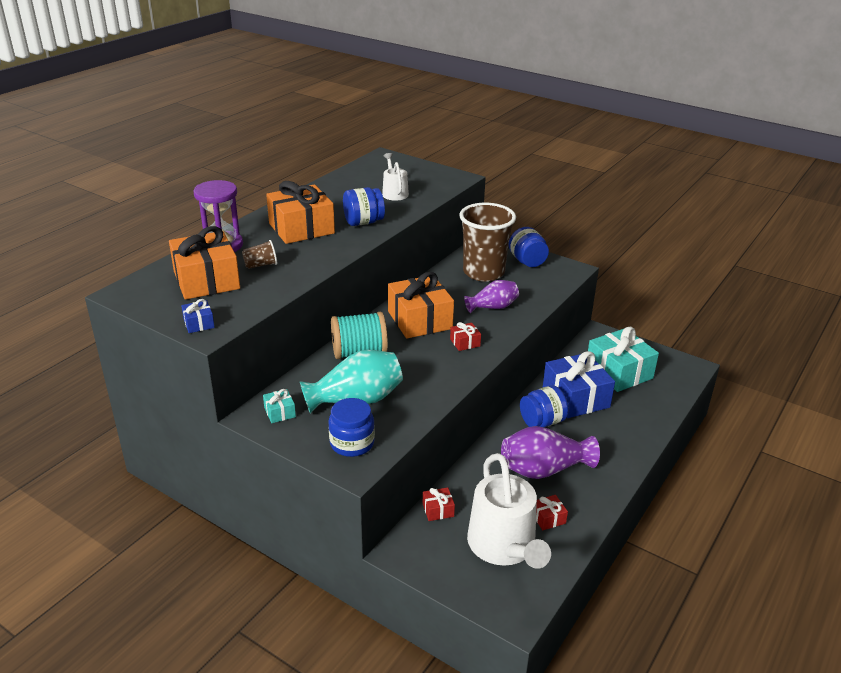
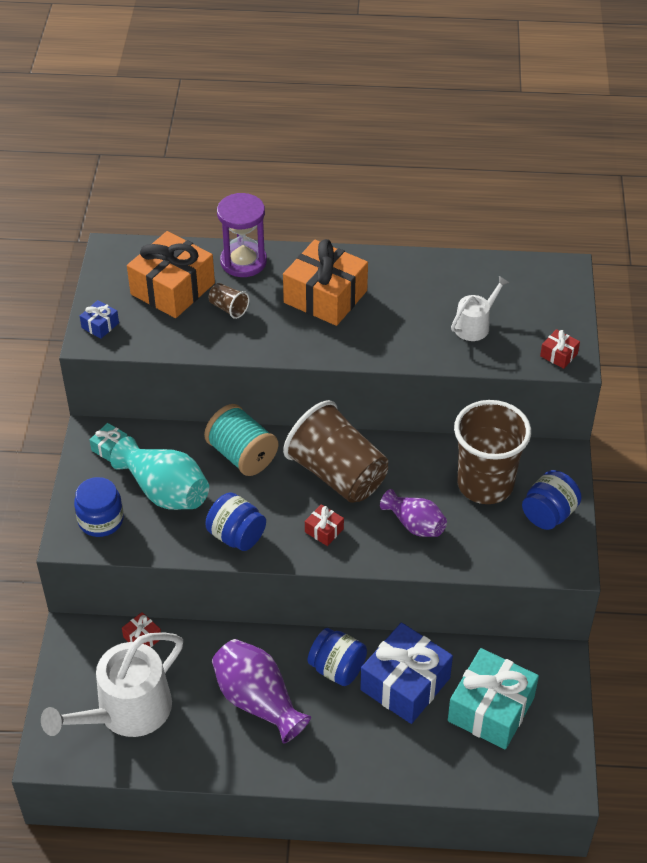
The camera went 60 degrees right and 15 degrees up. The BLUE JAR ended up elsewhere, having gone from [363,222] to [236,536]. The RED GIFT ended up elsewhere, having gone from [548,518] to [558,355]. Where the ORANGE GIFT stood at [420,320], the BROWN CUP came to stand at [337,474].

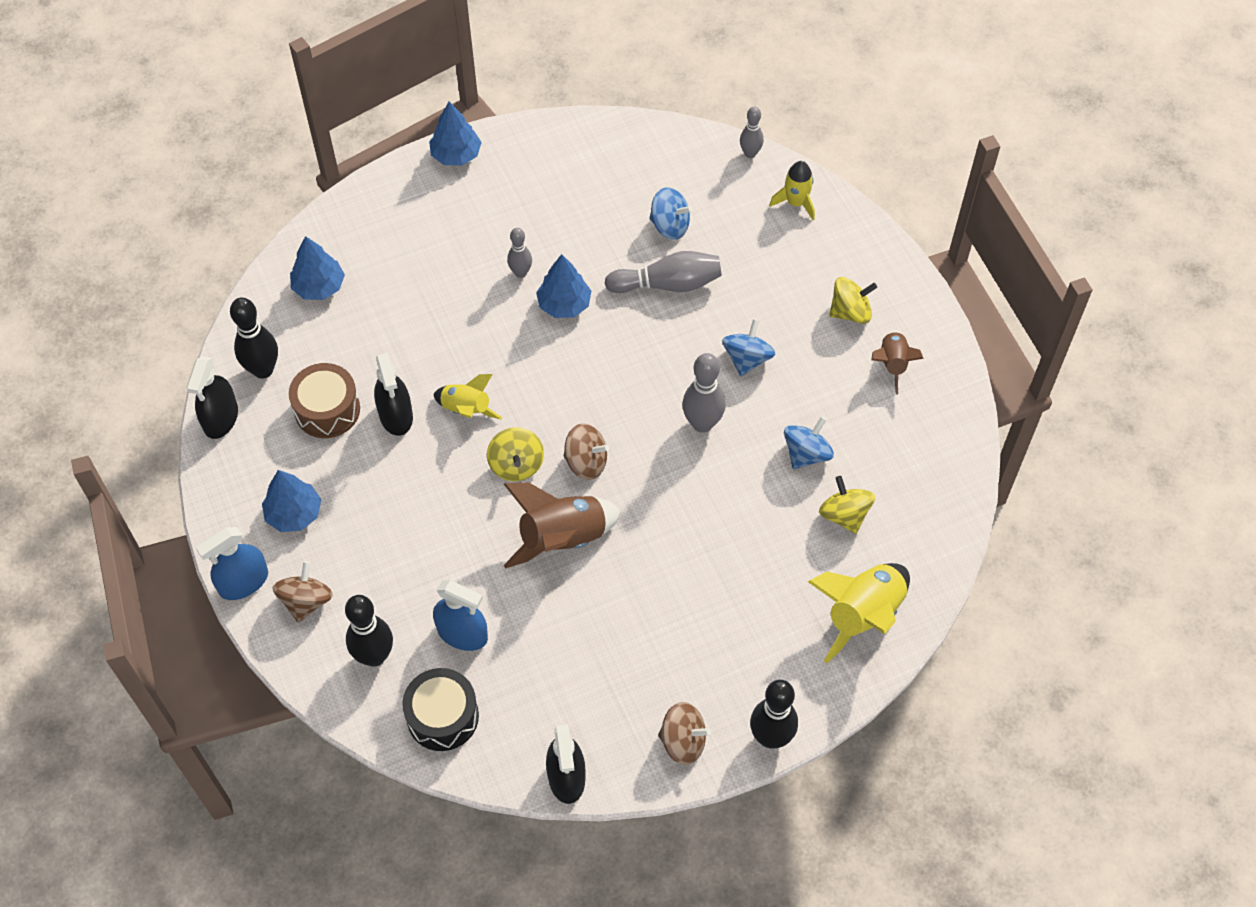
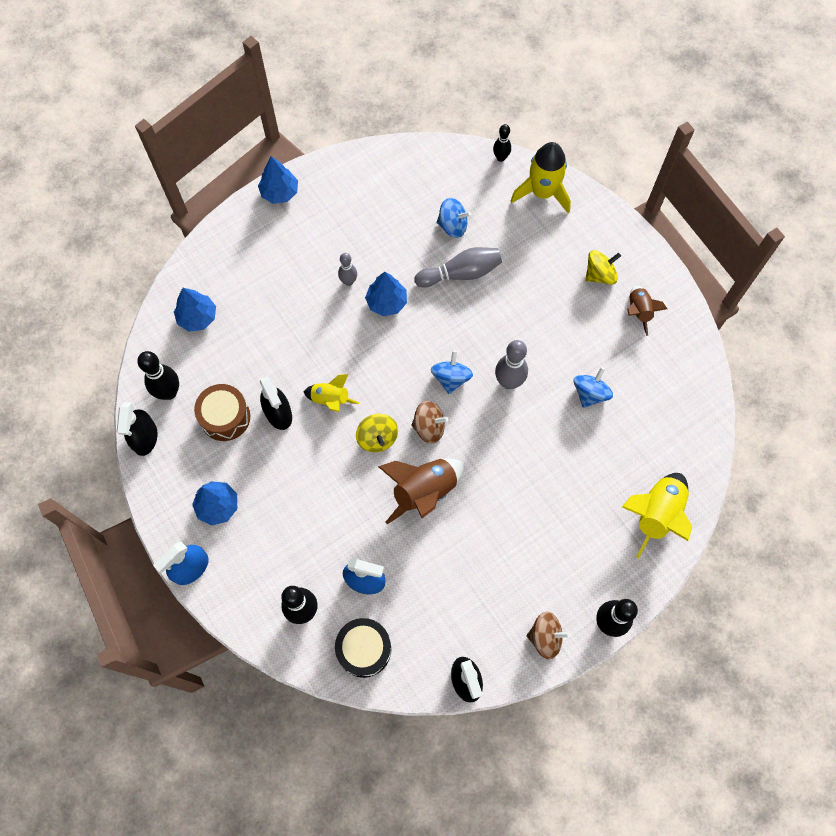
The camera went 10 degrees left and 10 degrees up. The second view lost the BROWN SPINNING TOP at [306,601]. The second view lost the YELLOW SPINNING TOP at [844,515]. The BLUE SPINNING TOP ended up elsewhere, having gone from [747,359] to [451,378]. What was the GREY BOWLING PIN at [750,153] turned into the BLACK BOWLING PIN at [500,157]. The size of the YELLOW ROCKET at [796,202] changed by a factor of 1.67.

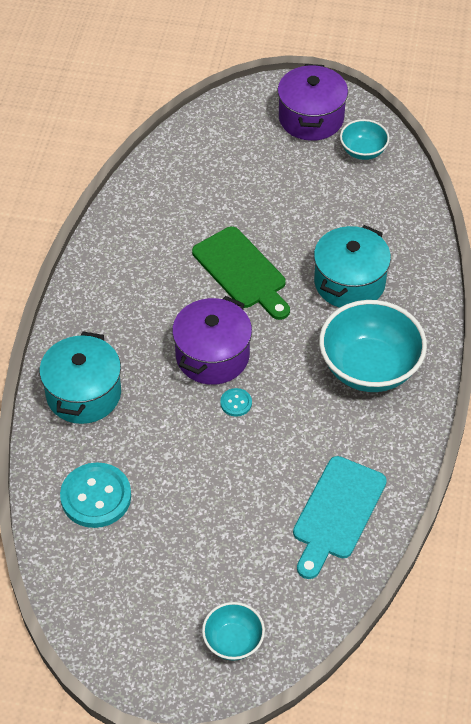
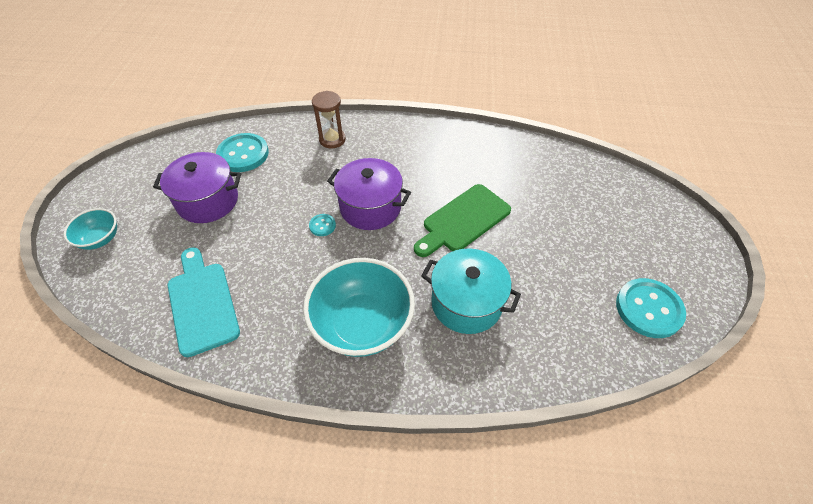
The camera went 85 degrees right and 0 degrees up. The PURPLE POT ended up elsewhere, having gone from [311,118] to [208,201]. Where the TURQUOISE POT stood at [83,394], the BROWN HOURGLASS came to stand at [332,139]. Where the TURQUOISE BOWL stood at [363,151], the TURQUOISE BUTTON came to stand at [648,309]. The TURQUOISE CUTTING BOARD at [337,513] ended up facing another way, 45 degrees clockwise from before.

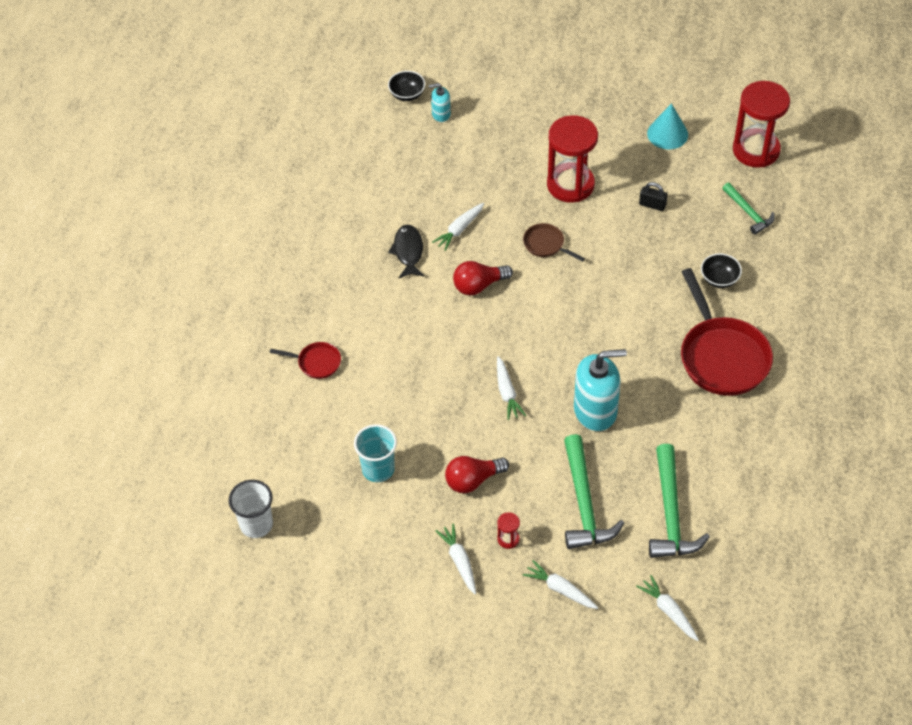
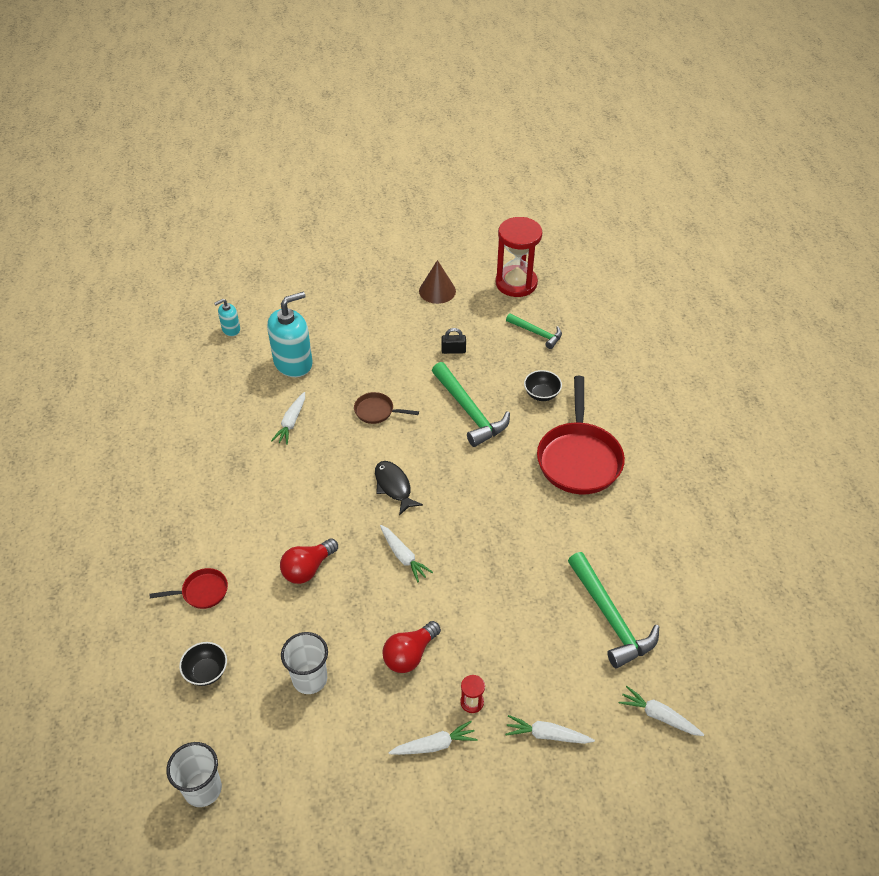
The camera went 25 degrees left and 5 degrees down. The second view lost the RED HOURGLASS at [570,185]. The BLACK BOWL ended up elsewhere, having gone from [407,94] to [206,671]. The BLACK FISH ended up elsewhere, having gone from [408,251] to [394,486]. The RED LIGHT BULB ended up elsewhere, having gone from [479,285] to [308,569]. The GREEN HAMMER ended up elsewhere, having gone from [584,503] to [469,411]. The TURQUOISE SOAP DISPENSER ended up elsewhere, having gone from [595,410] to [293,363]. What was the TURQUOISE CUP at [378,469] turned into the WHITE CUP at [310,679]. What was the TURQUOISE CONE at [667,134] turned into the BROWN CONE at [437,291]. The WHITE CARROT at [459,561] ended up facing another way, 120 degrees clockwise from before. The RED PAN at [722,356] ended up facing another way, 45 degrees clockwise from before.

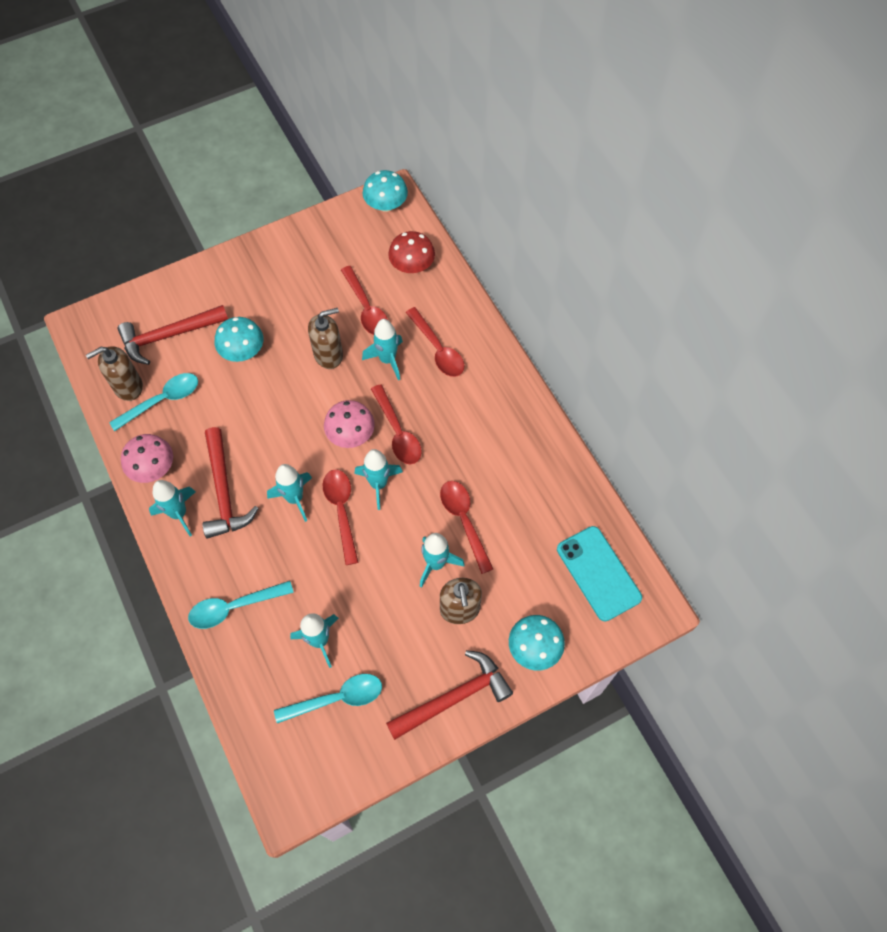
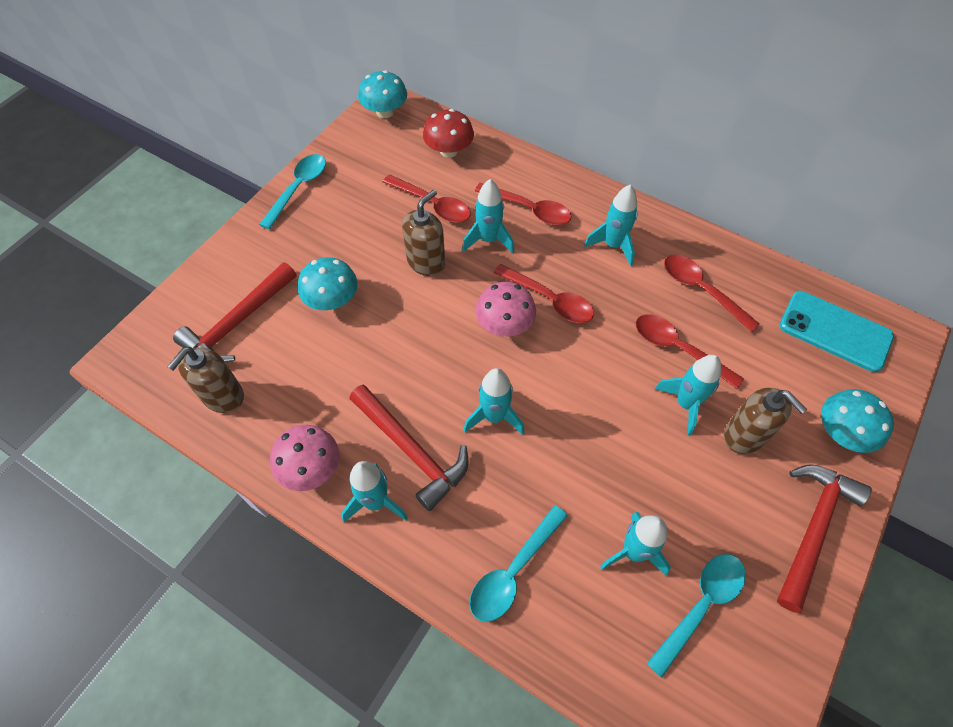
The camera went 30 degrees left and 5 degrees down. The TURQUOISE SPOON ended up elsewhere, having gone from [162,401] to [298,189]. The RED SPOON ended up elsewhere, having gone from [341,511] to [701,290]. The TURQUOISE ROCKET ended up elsewhere, having gone from [378,484] to [613,245].

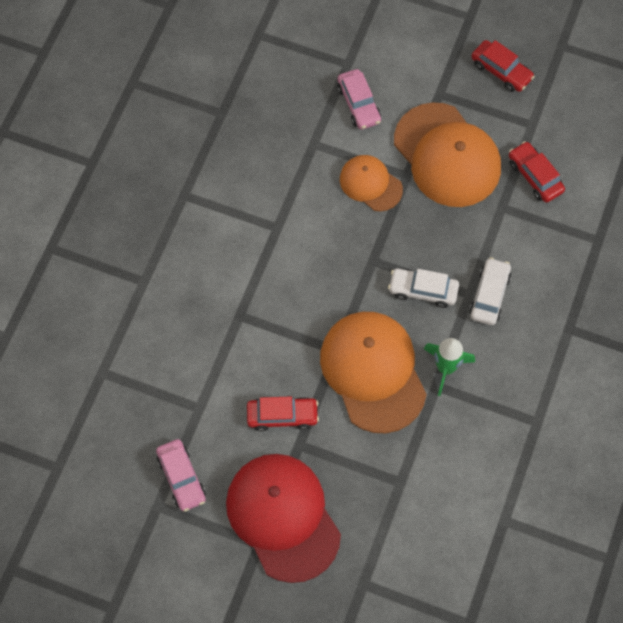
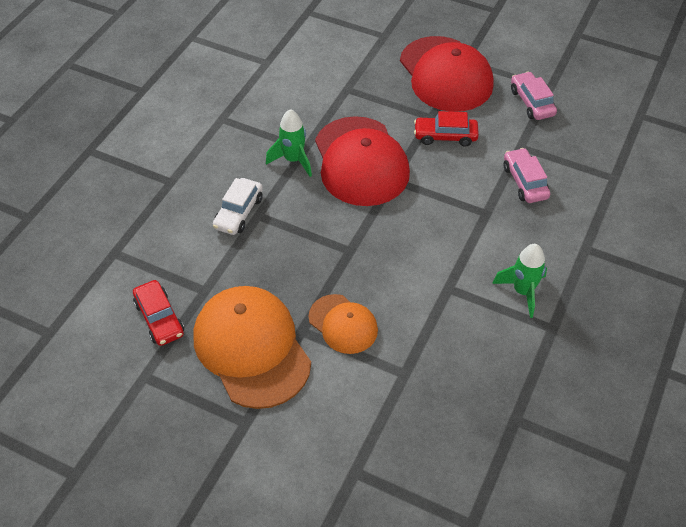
The camera went 175 degrees left and 15 degrees down. The second view lost the WHITE CAR at [423,290]. The second view lost the RED CAR at [501,71]. The second view gained the GREEN ROCKET at [522,291]. The PINK CAR ended up elsewhere, having gone from [358,104] to [525,182]. What was the ORANGE CAP at [373,372] turned into the RED CAP at [360,161].

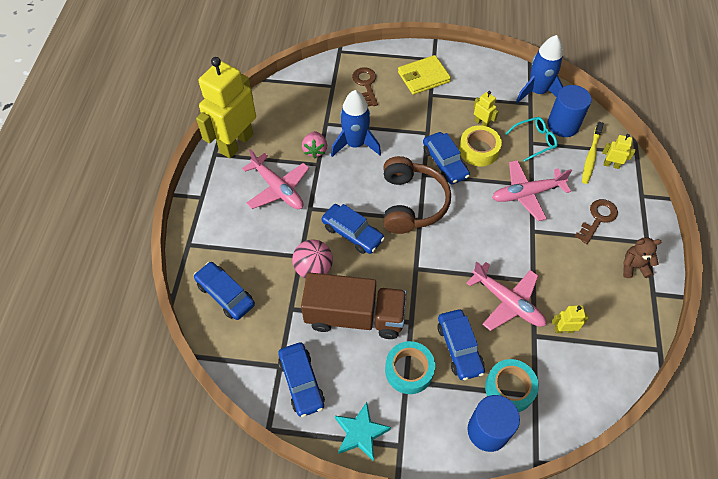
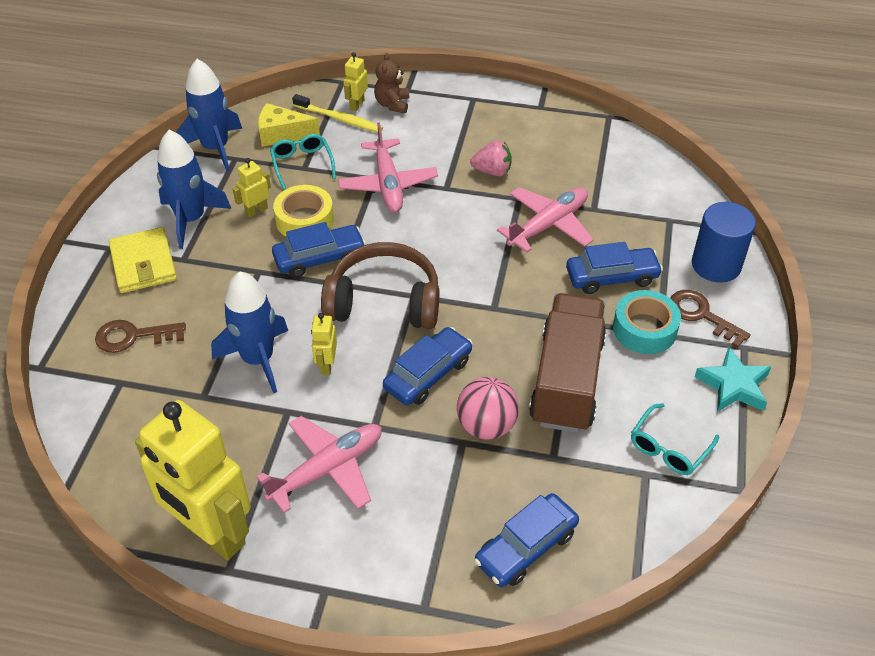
The camera went 85 degrees left and 10 degrees down. The second view lost the TURQUOISE TAPE at [509,388]. The second view gained the BLUE ROCKET at [191,219]. The PINK STRAWBERRY ended up elsewhere, having gone from [315,150] to [492,171]. The YELLOW ROBOT ended up elsewhere, having gone from [563,329] to [326,365]. The BROWN KEY ended up elsewhere, having gone from [598,219] to [701,315]. The BROWN TEDDY BEAR ended up elsewhere, having gone from [633,266] to [392,104]. Where the BLUE CAR stood at [301,382], the TURQUOISE GLASSES came to stand at [669,448]. Where the BLUE CYLINDER stood at [563,125], the YELLOW CHEESE came to stand at [282,134].

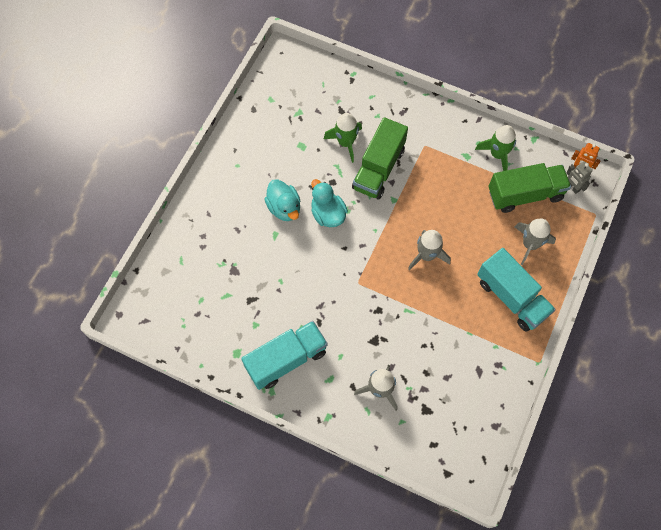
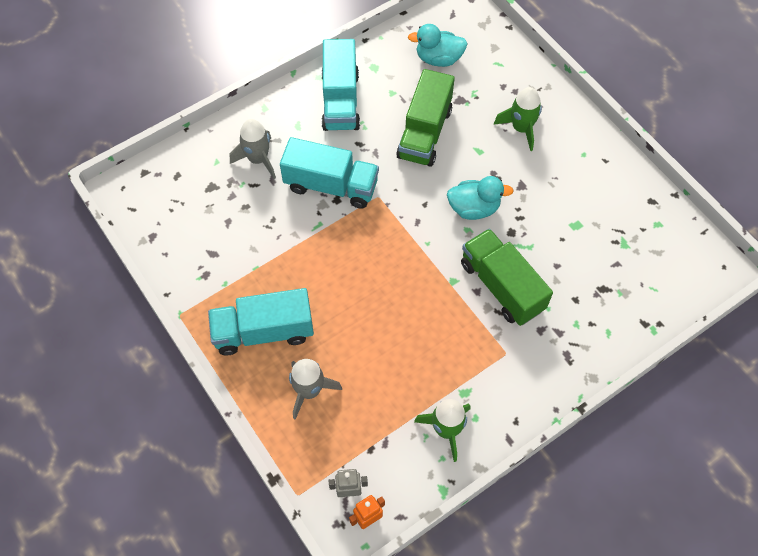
The camera went 120 degrees right and 5 degrees down. The second view lost the GREY ROCKET at [427,255]. The second view gained the TURQUOISE TRUCK at [331,186]. The TURQUOISE DUCK ended up elsewhere, having gone from [284,208] to [438,59]. The GREEN ROCKET ended up elsewhere, having gone from [345,143] to [521,128]. The GREEN TRUCK ended up elsewhere, having gone from [525,195] to [424,133].

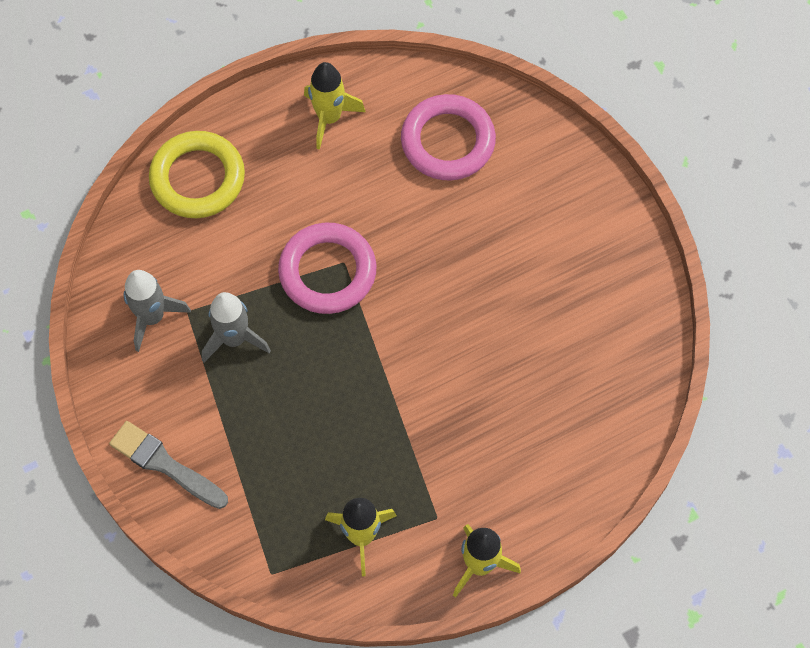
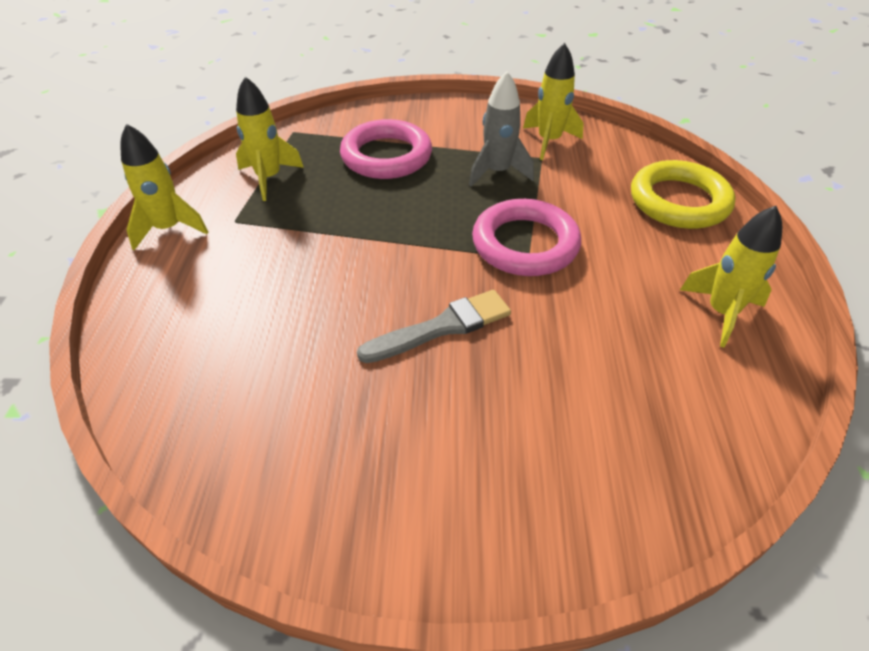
The camera went 120 degrees right and 20 degrees down. The GREY BRUSH ended up elsewhere, having gone from [165,464] to [442,327]. The PINK RING ended up elsewhere, having gone from [448,141] to [386,156]. What was the GREY ROCKET at [152,317] turned into the YELLOW ROCKET at [549,141].

